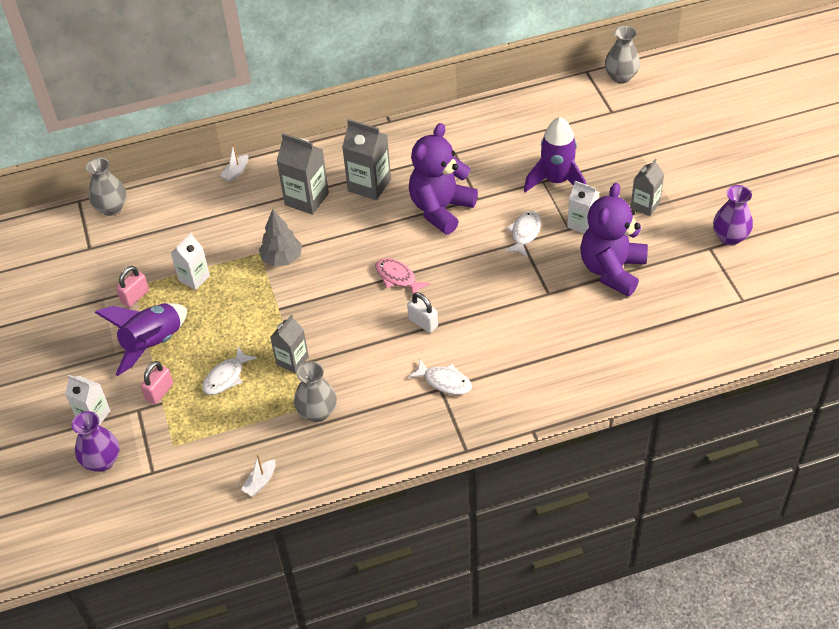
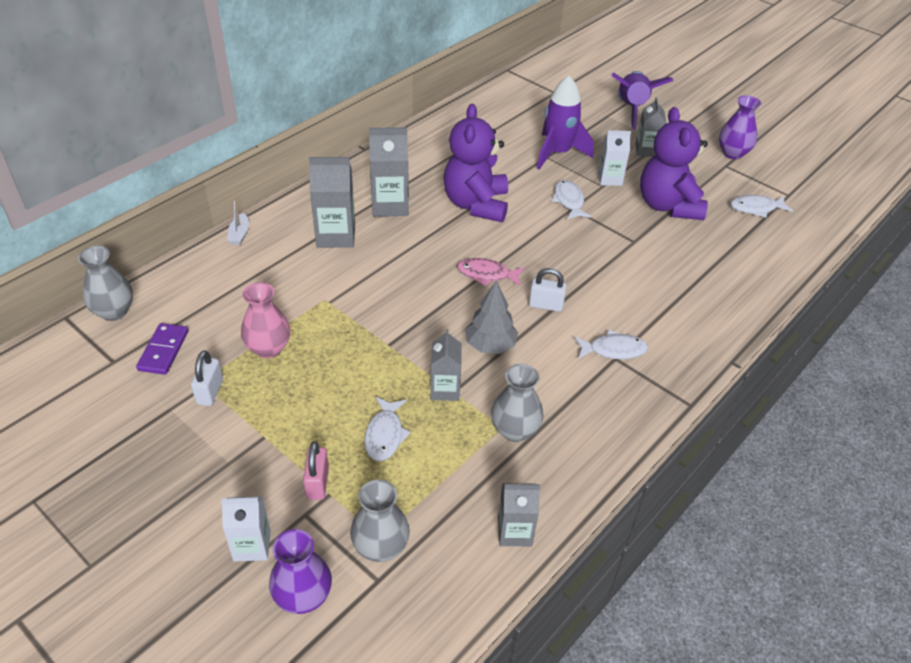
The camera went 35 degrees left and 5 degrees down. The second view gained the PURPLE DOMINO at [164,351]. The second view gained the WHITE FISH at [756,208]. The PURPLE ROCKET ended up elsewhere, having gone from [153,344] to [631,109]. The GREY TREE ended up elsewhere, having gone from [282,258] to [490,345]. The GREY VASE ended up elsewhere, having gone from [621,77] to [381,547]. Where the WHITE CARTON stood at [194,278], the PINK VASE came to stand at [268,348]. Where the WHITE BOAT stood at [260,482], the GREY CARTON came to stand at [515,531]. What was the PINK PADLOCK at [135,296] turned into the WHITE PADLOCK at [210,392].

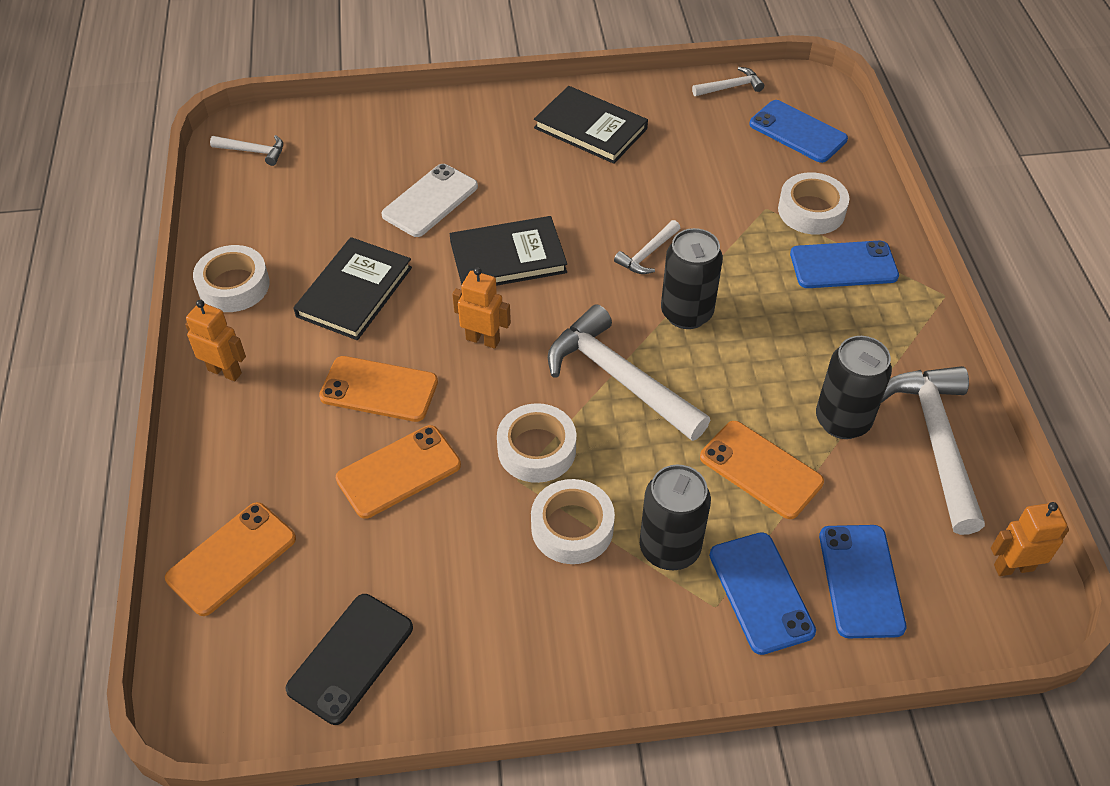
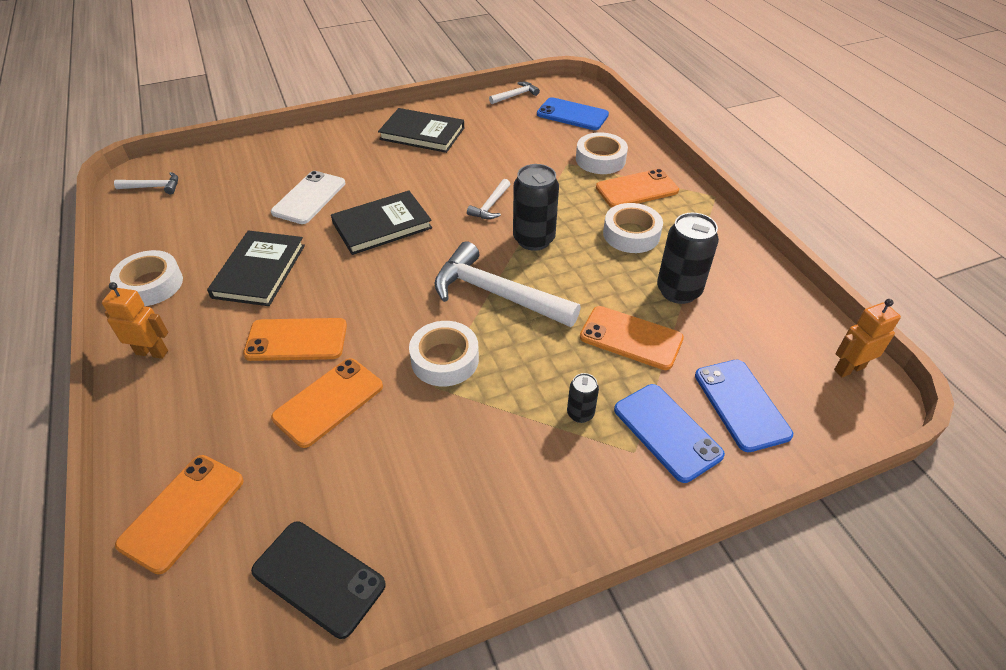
The camera went 15 degrees left and 5 degrees down. The second view lost the ORANGE ROBOT at [483,339]. The second view lost the WHITE HAMMER at [935,441]. The WHITE TAPE ended up elsewhere, having gone from [572,527] to [631,234]. What was the BLUE PHONE at [843,265] turned into the ORANGE PHONE at [637,189]. The BLACK PHONE at [350,658] ended up facing another way, 75 degrees counterclockwise from before. The size of the BLACK CAN at [669,548] changed by a factor of 0.52.

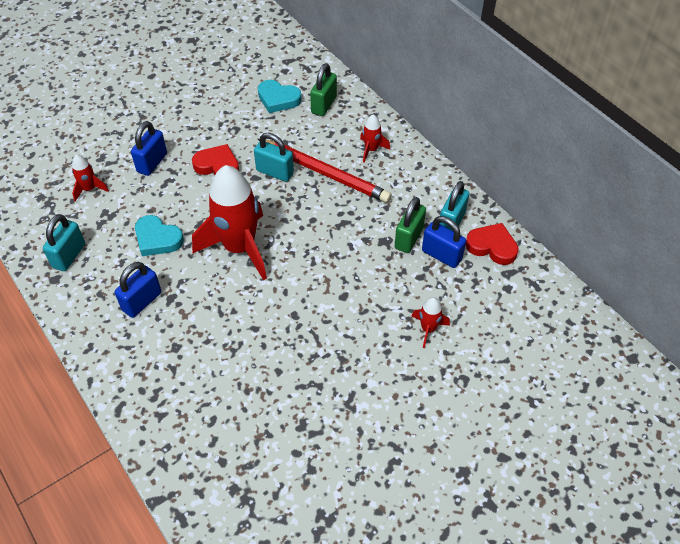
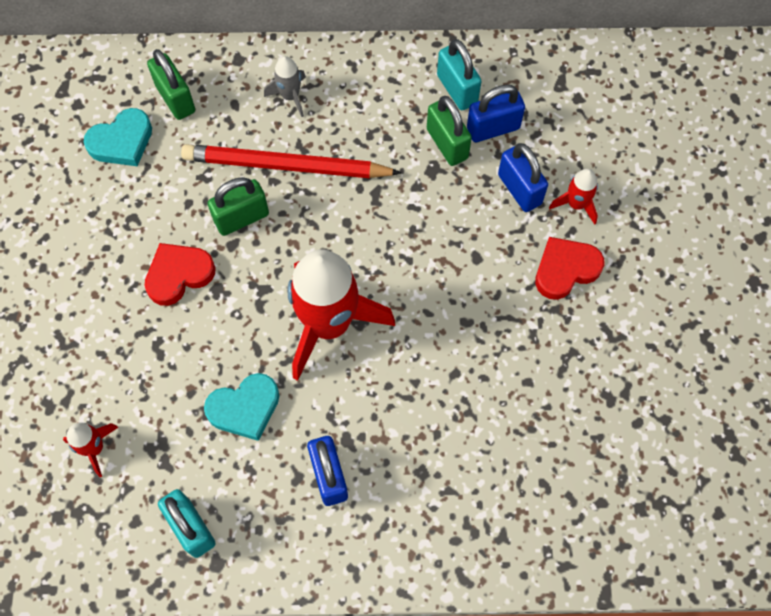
The camera went 55 degrees left and 15 degrees up. The BLUE PADLOCK ended up elsewhere, having gone from [152,163] to [519,189]. The RED HEART ended up elsewhere, having gone from [492,246] to [565,269]. What was the TURQUOISE PADLOCK at [275,172] turned into the GREEN PADLOCK at [241,218]. What was the RED ROCKET at [371,150] turned into the GREY ROCKET at [290,96]. The RED PENCIL at [325,173] ended up facing another way, 150 degrees counterclockwise from before.

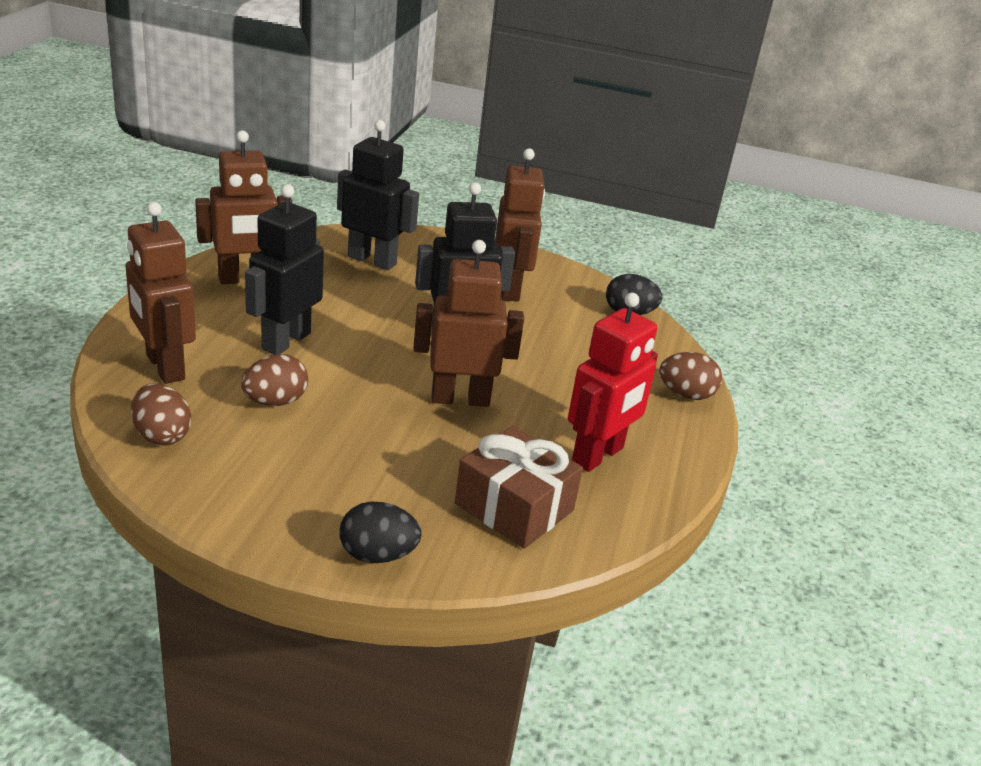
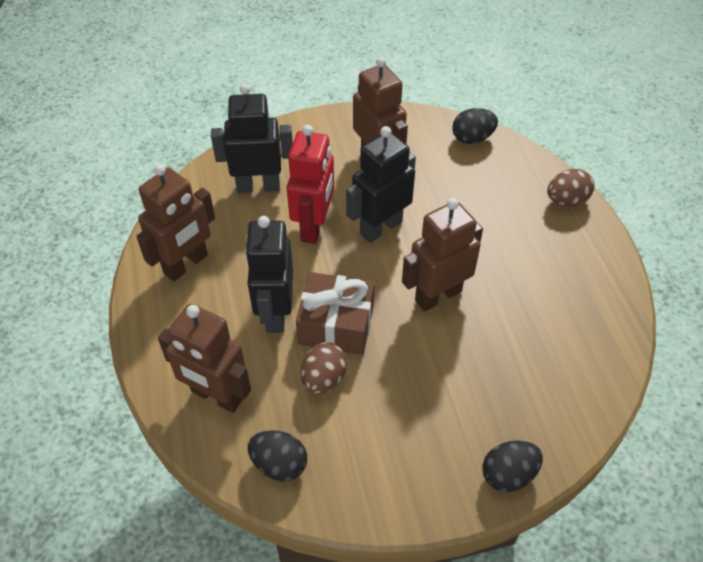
The camera went 25 degrees left and 20 degrees up. The BROWN GIFT ended up elsewhere, having gone from [514,507] to [336,324]. The RED ROBOT ended up elsewhere, having gone from [598,455] to [314,226]. What was the BROWN EGG at [162,435] turned into the BLACK EGG at [279,464].

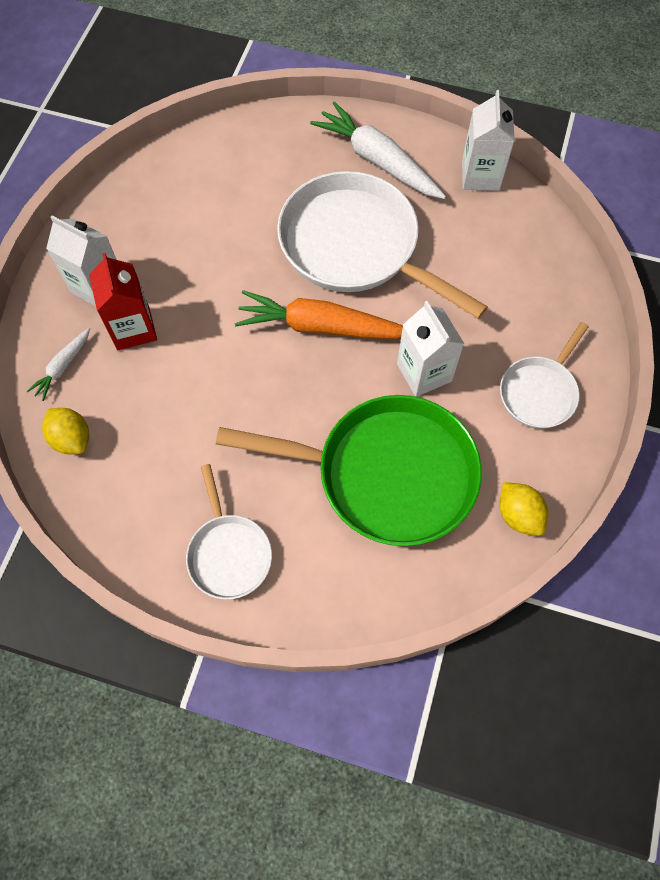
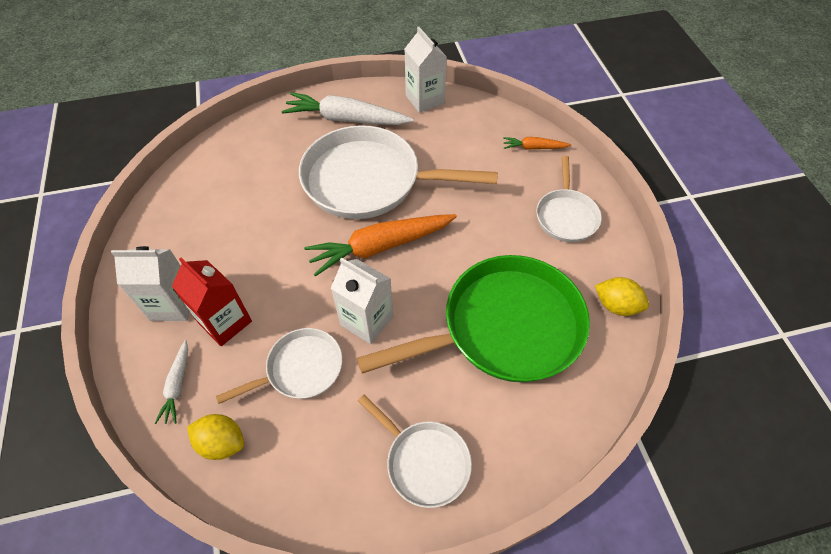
The camera went 30 degrees left and 10 degrees down. The second view gained the WHITE PAN at [300,369]. The second view gained the ORANGE CARROT at [533,148]. The WHITE CARTON ended up elsewhere, having gone from [424,372] to [367,320].

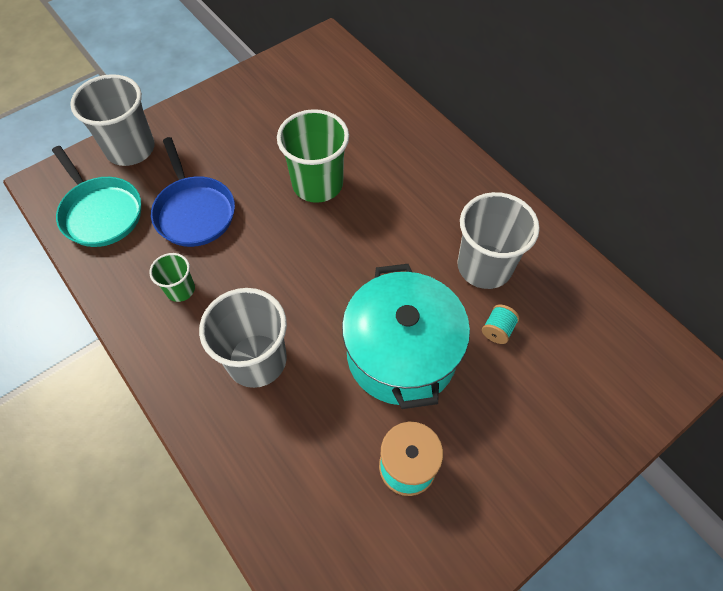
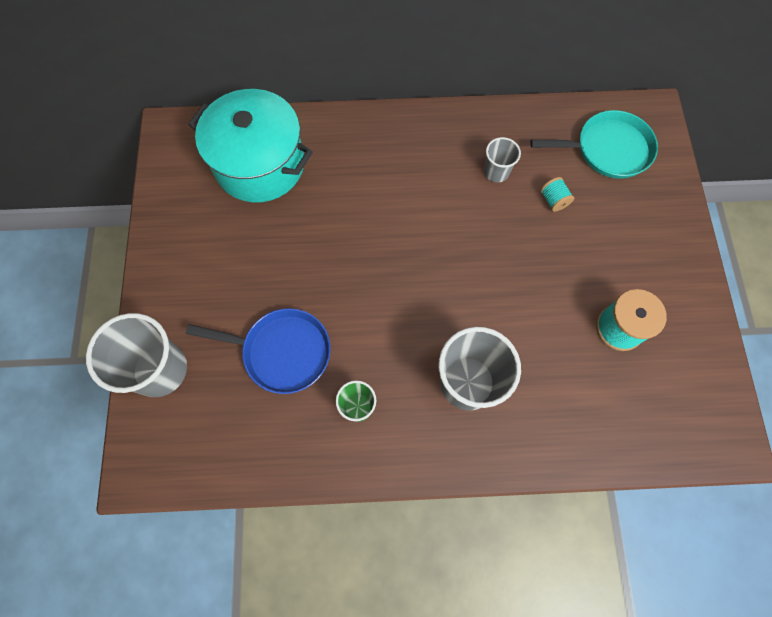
The camera went 55 degrees left and 10 degrees up. The second view lost the GREEN CUP at [317,184]. The TURQUOISE PAN ended up elsewhere, having gone from [100,212] to [608,149]. The TURQUOISE POT ended up elsewhere, having gone from [401,354] to [260,164]. The size of the GREY CUP at [484,266] changed by a factor of 0.52.

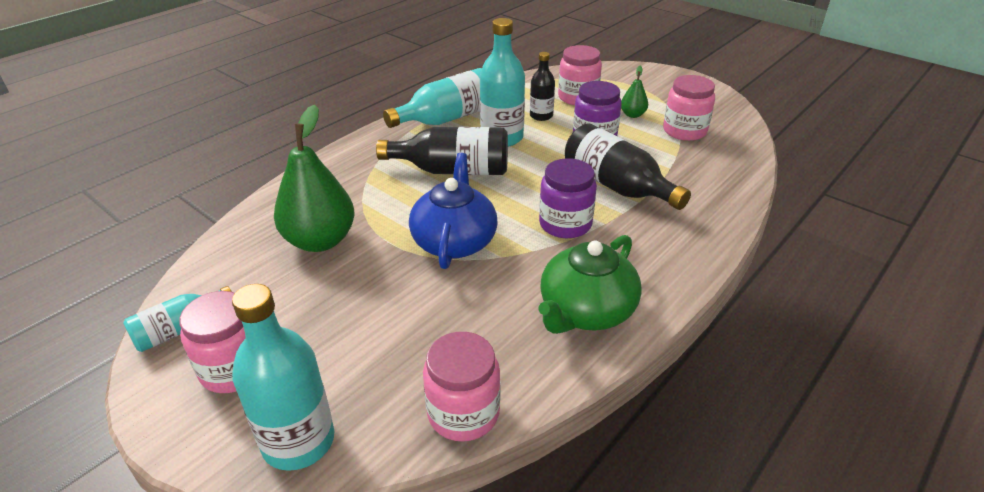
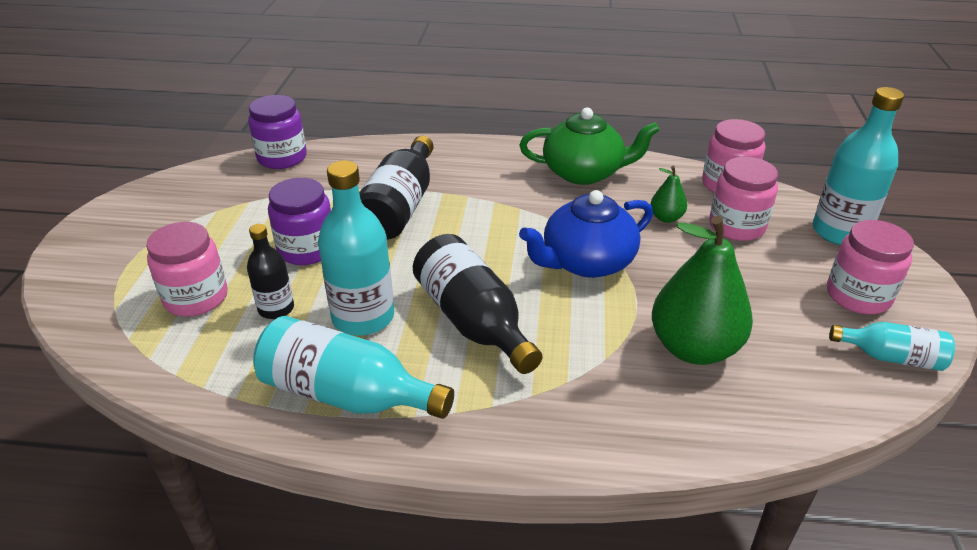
The camera went 125 degrees left and 0 degrees up. The PURPLE JAR ended up elsewhere, having gone from [565,224] to [282,158]. The GREEN PEAR ended up elsewhere, having gone from [632,115] to [666,218]. The PINK JAR ended up elsewhere, having gone from [684,131] to [736,226].

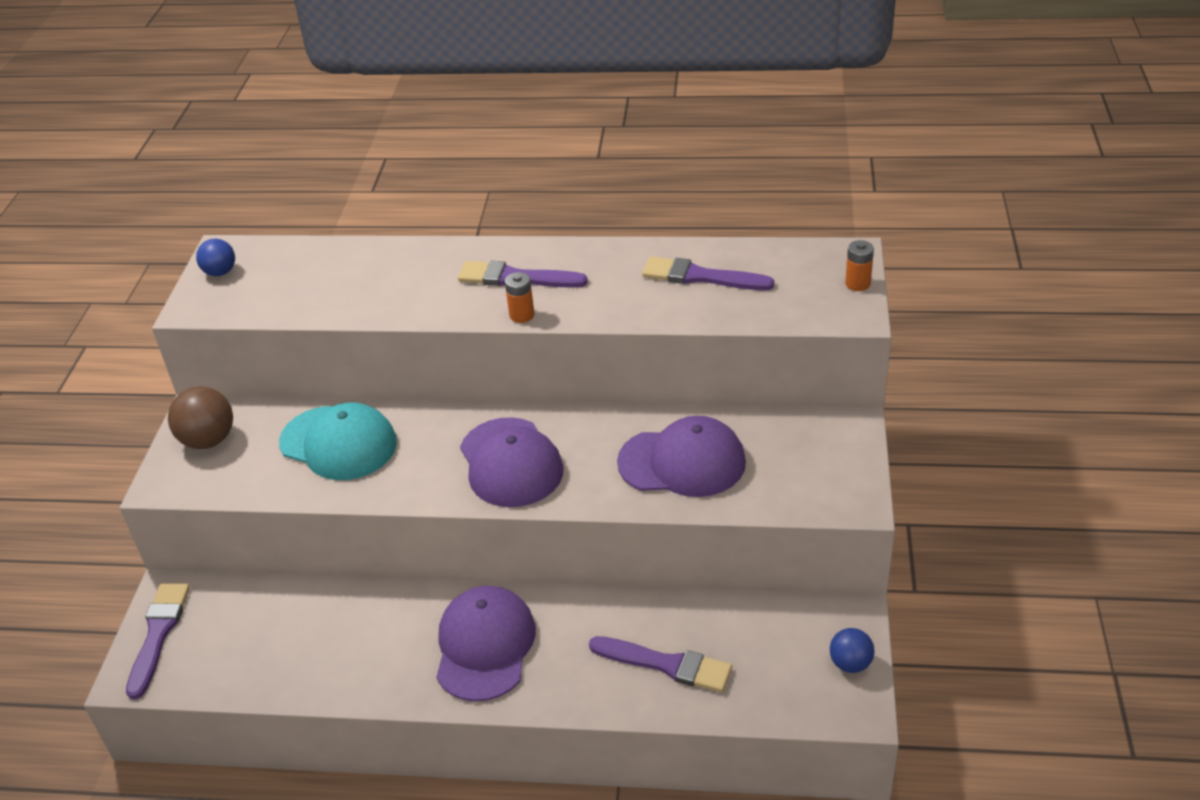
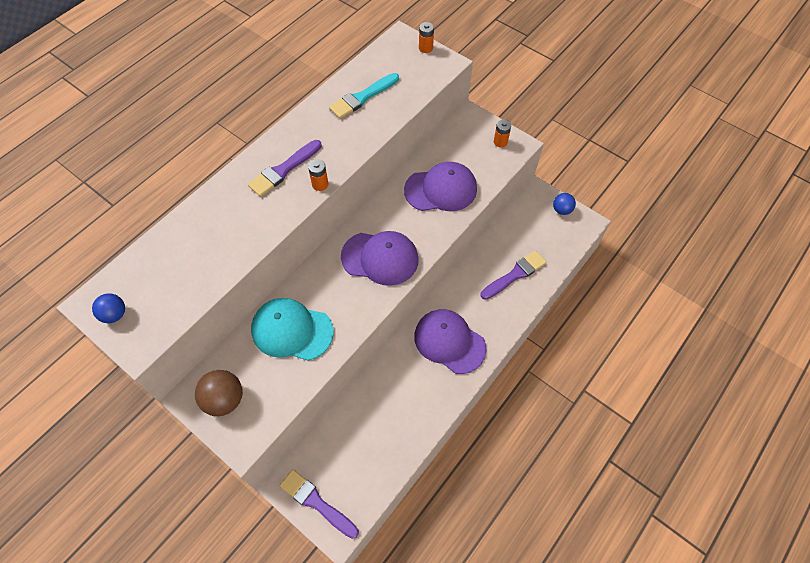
The camera went 60 degrees left and 20 degrees up. The second view gained the ORANGE BATTERY at [500,142]. What was the PURPLE BRUSH at [700,277] turned into the TURQUOISE BRUSH at [362,97]. The TURQUOISE CAP at [339,443] ended up facing another way, 135 degrees counterclockwise from before. The PURPLE CAP at [682,462] ended up facing another way, 45 degrees clockwise from before.

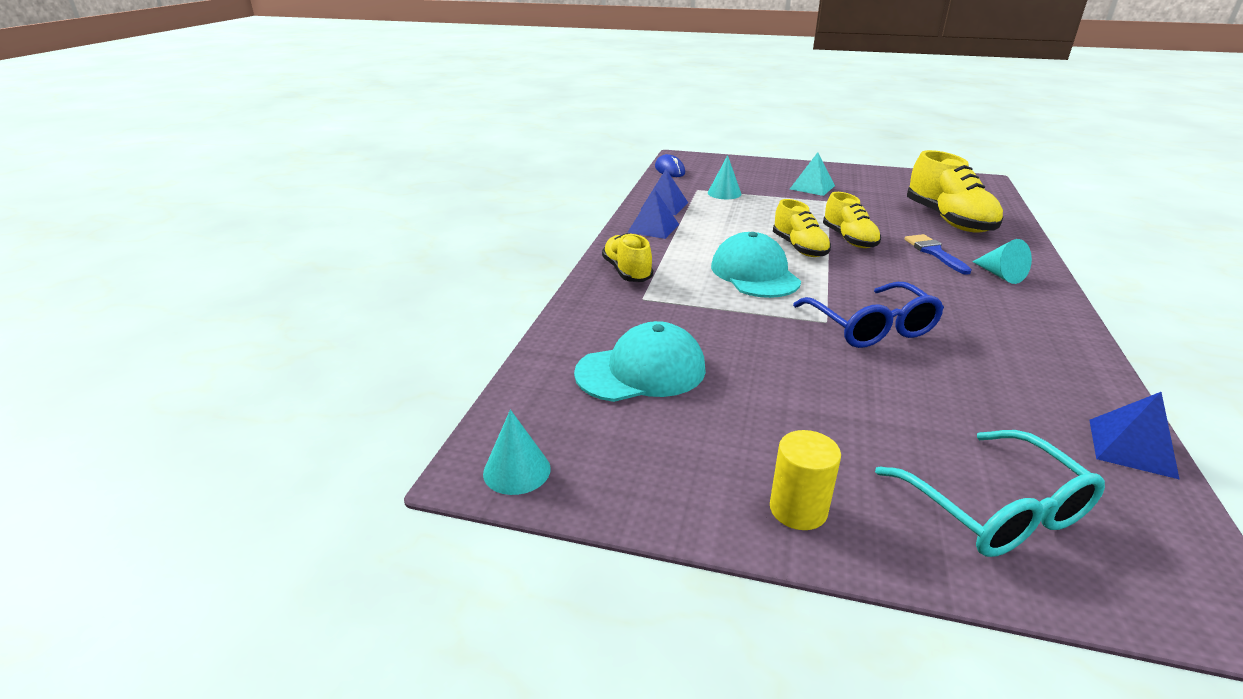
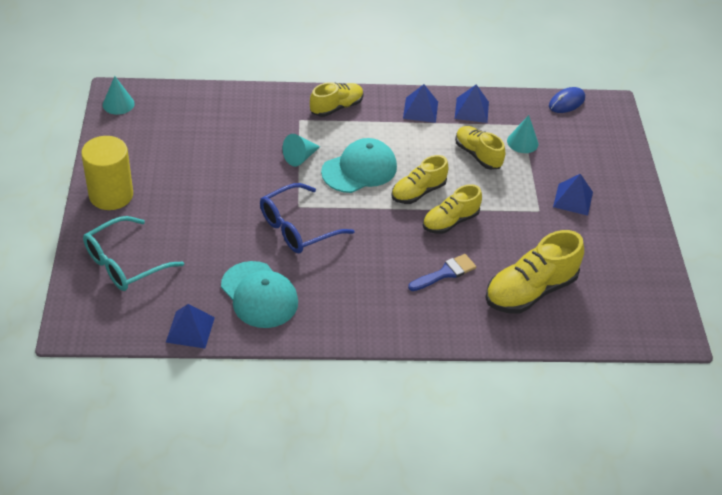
The camera went 70 degrees right and 15 degrees up. The second view gained the YELLOW SHOE at [478,155]. The TURQUOISE CAP ended up elsewhere, having gone from [641,371] to [259,295]. The TURQUOISE CONE ended up elsewhere, having gone from [1000,275] to [300,157]. What was the TURQUOISE PYRAMID at [812,187] turned into the BLUE PYRAMID at [573,199]. The size of the YELLOW CYLINDER at [798,509] changed by a factor of 1.61.

